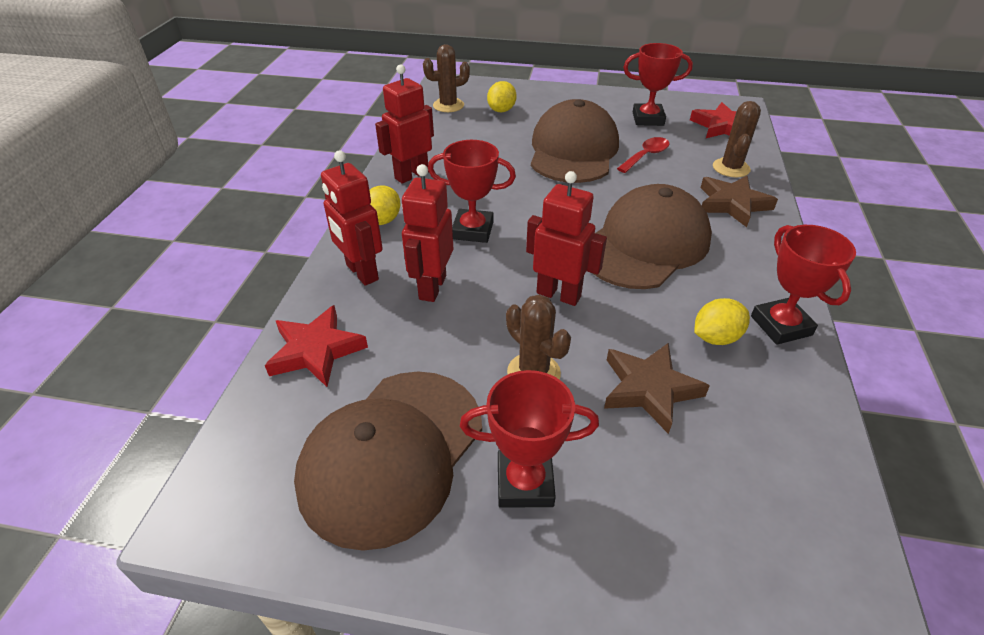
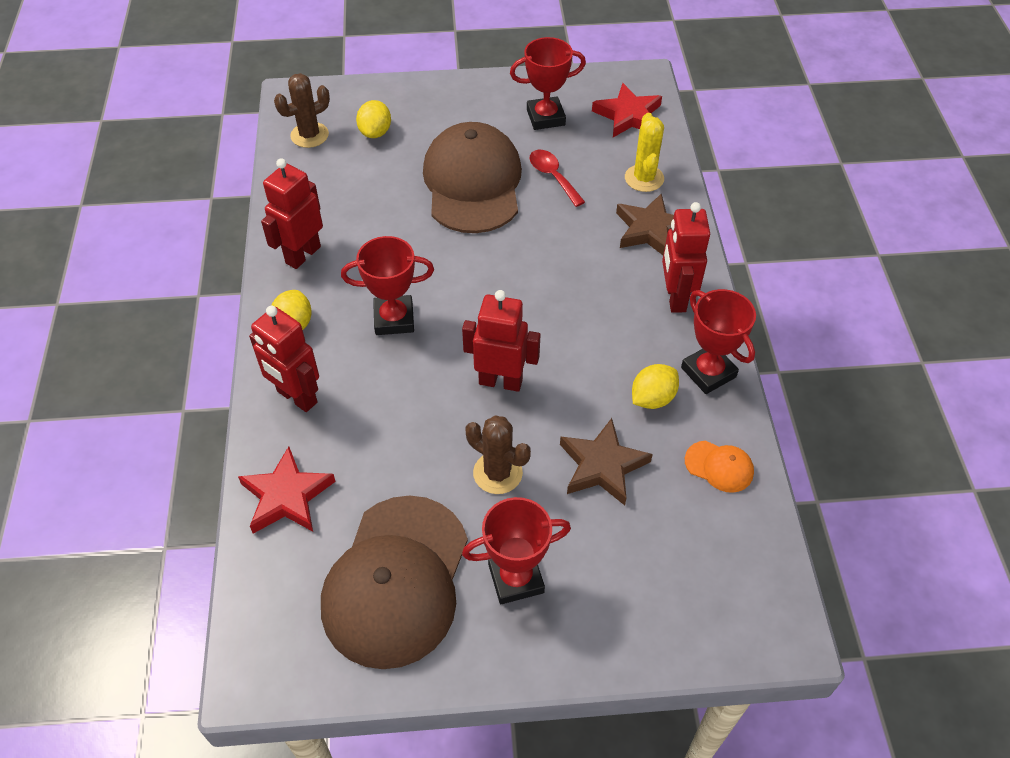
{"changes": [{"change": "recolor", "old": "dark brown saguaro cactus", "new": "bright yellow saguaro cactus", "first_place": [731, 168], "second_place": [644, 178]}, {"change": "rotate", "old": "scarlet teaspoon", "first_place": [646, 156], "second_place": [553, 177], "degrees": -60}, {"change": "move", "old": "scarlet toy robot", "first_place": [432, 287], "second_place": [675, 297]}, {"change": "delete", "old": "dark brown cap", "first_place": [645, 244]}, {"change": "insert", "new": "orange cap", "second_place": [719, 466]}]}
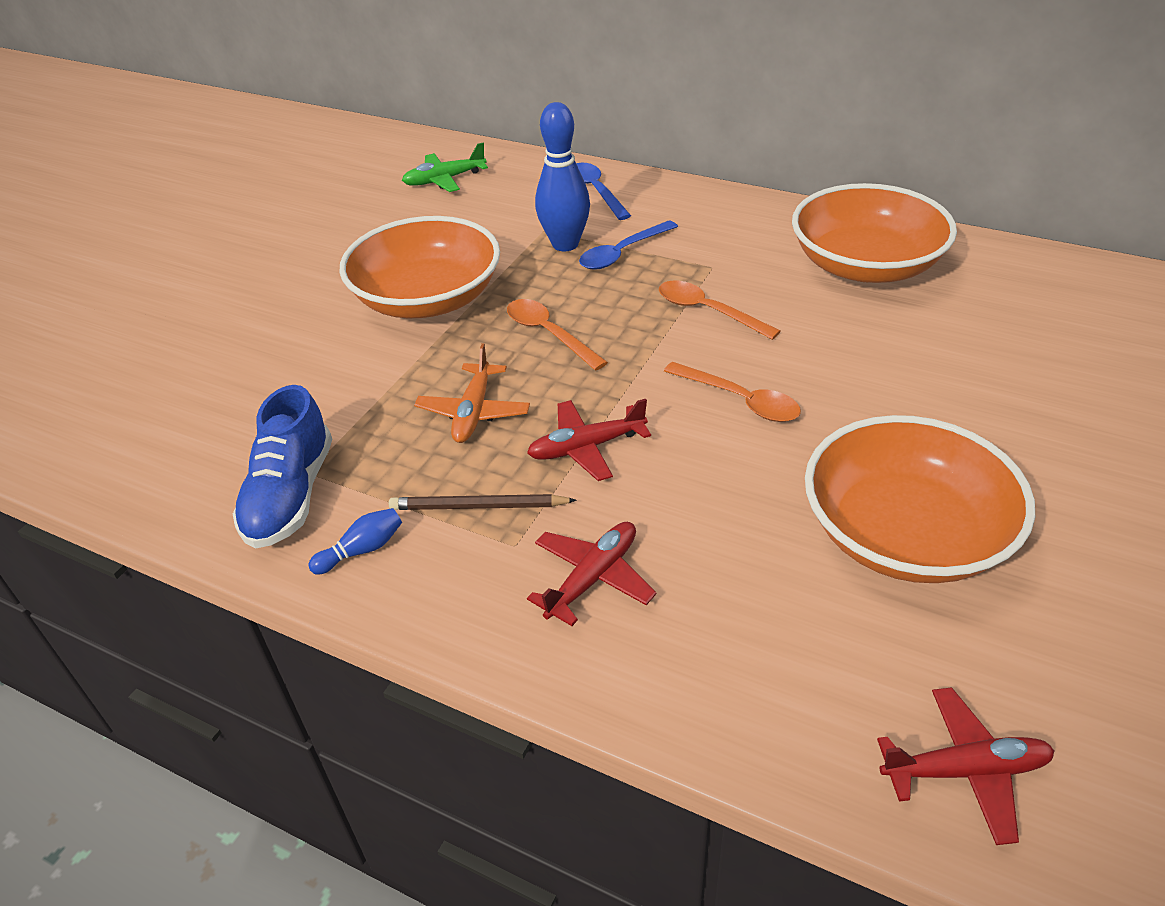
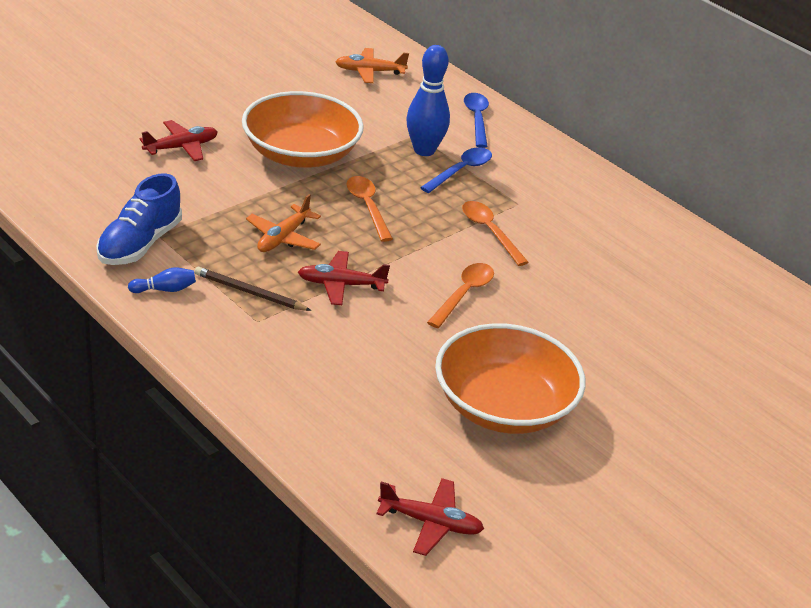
{"changes": [{"change": "recolor", "old": "green plane", "new": "orange plane", "first_place": [444, 180], "second_place": [369, 72]}, {"change": "delete", "old": "orange serving bowl", "first_place": [865, 265]}, {"change": "rotate", "old": "royal blue teaspoon", "first_place": [622, 253], "second_place": [461, 171], "degrees": 150}, {"change": "rotate", "old": "orange teaspoon", "first_place": [740, 400], "second_place": [464, 294], "degrees": -120}, {"change": "move", "old": "scarlet plane", "first_place": [593, 578], "second_place": [181, 147]}]}
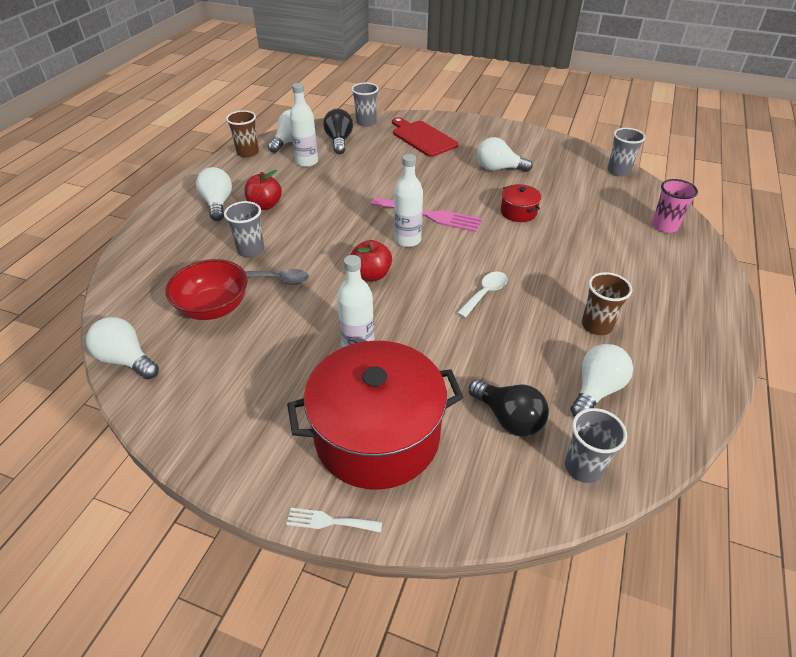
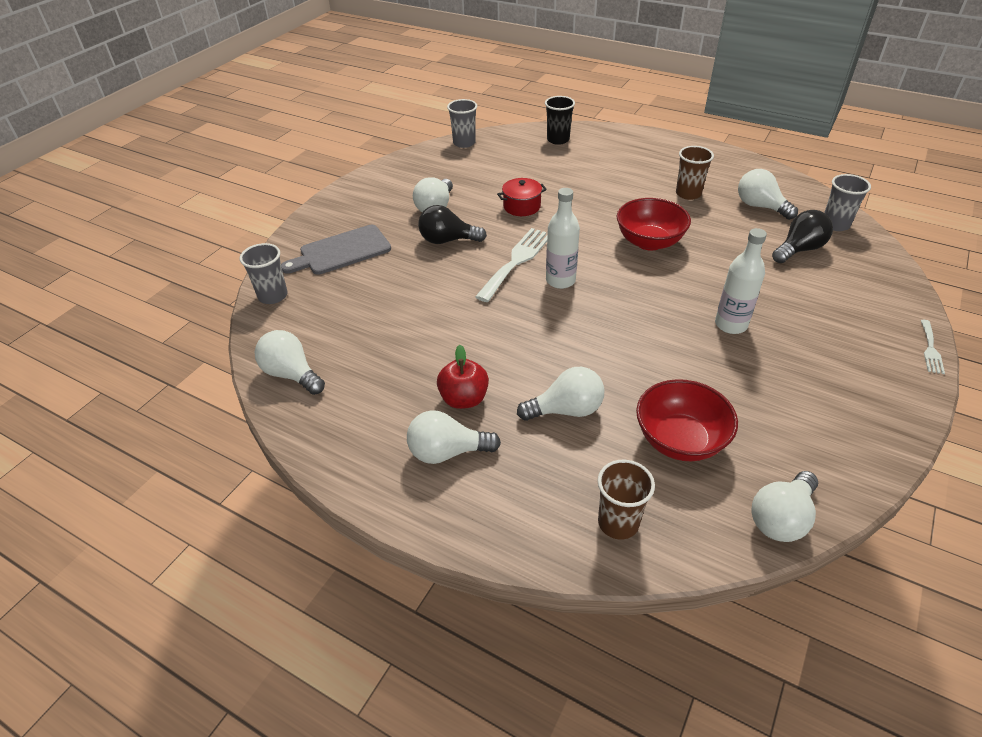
{"changes": [{"change": "delete", "old": "snow-white flask", "first_place": [307, 162]}, {"change": "move", "old": "jet-black bulb", "first_place": [339, 141], "second_place": [447, 240]}, {"change": "move", "old": "dark brown cup", "first_place": [248, 152], "second_place": [618, 523]}, {"change": "recolor", "old": "scarlet bread board", "new": "grey bread board", "first_place": [422, 138], "second_place": [341, 251]}, {"change": "recolor", "old": "pink cup", "new": "jet-black cup", "first_place": [664, 226], "second_place": [558, 140]}, {"change": "recolor", "old": "pink fork", "new": "snow-white fork", "first_place": [430, 215], "second_place": [516, 261]}, {"change": "replace", "old": "grey cup", "new": "snow-white bulb", "first_place": [251, 250], "second_place": [566, 410]}, {"change": "delete", "old": "scarlet apple", "first_place": [371, 275]}, {"change": "delete", "old": "grey teaspoon", "first_place": [279, 280]}, {"change": "replace", "old": "snow-white teaspoon", "new": "scarlet serving bowl", "first_place": [485, 293], "second_place": [649, 242]}, {"change": "delete", "old": "scarlet cooking pot", "first_place": [377, 436]}]}
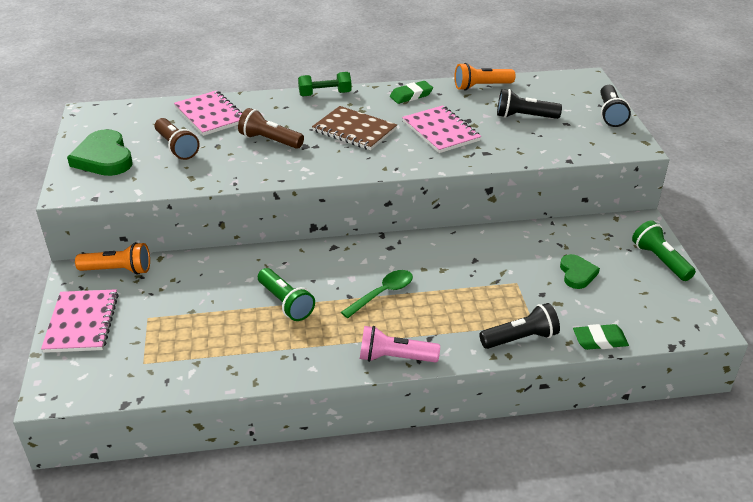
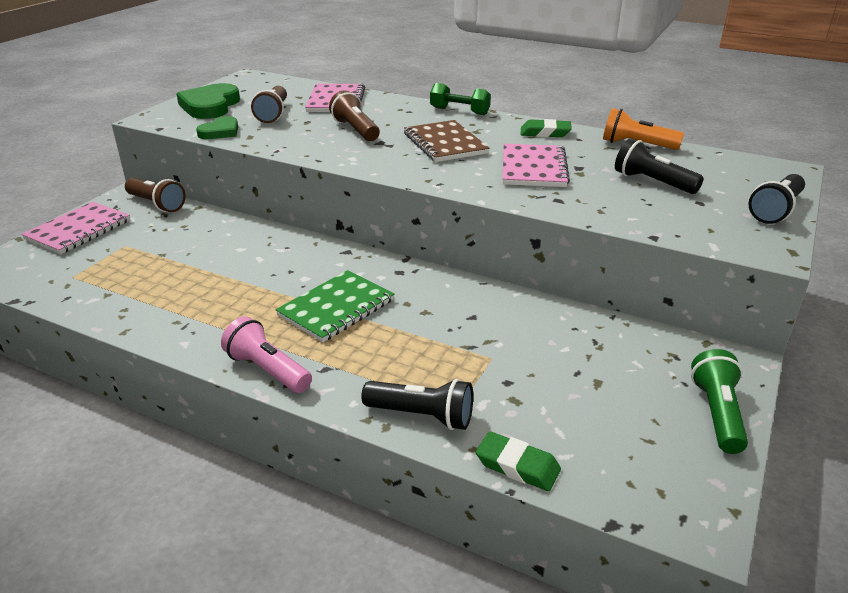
{"changes": [{"change": "recolor", "old": "orange torch", "new": "dark brown torch", "first_place": [118, 270], "second_place": [156, 204]}, {"change": "move", "old": "green heart", "first_place": [577, 274], "second_place": [220, 132]}, {"change": "delete", "old": "green torch", "first_place": [285, 303]}, {"change": "replace", "old": "green teaspoon", "new": "green notepad", "first_place": [382, 293], "second_place": [336, 308]}]}
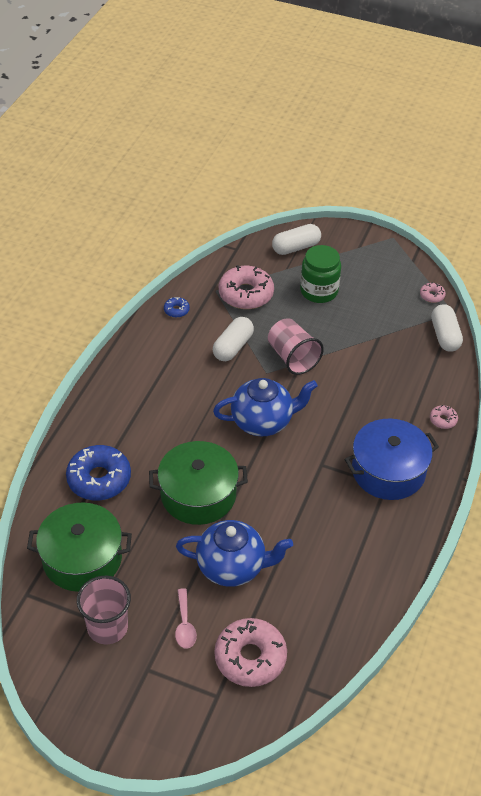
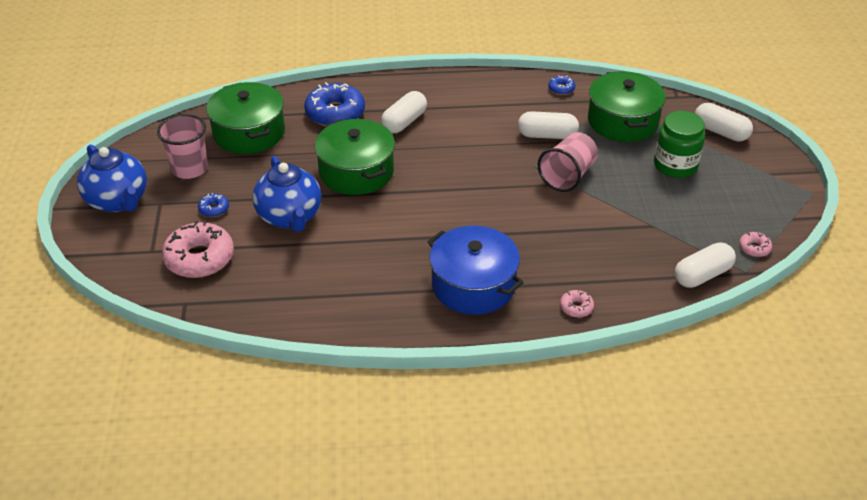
{"changes": [{"change": "replace", "old": "pink donut", "new": "green cooking pot", "first_place": [246, 294], "second_place": [623, 121]}, {"change": "move", "old": "royal blue tea pot", "first_place": [263, 421], "second_place": [118, 201]}, {"change": "replace", "old": "pink teaspoon", "new": "royal blue donut", "first_place": [184, 624], "second_place": [214, 209]}, {"change": "insert", "new": "snow-white capsule", "second_place": [404, 122]}]}
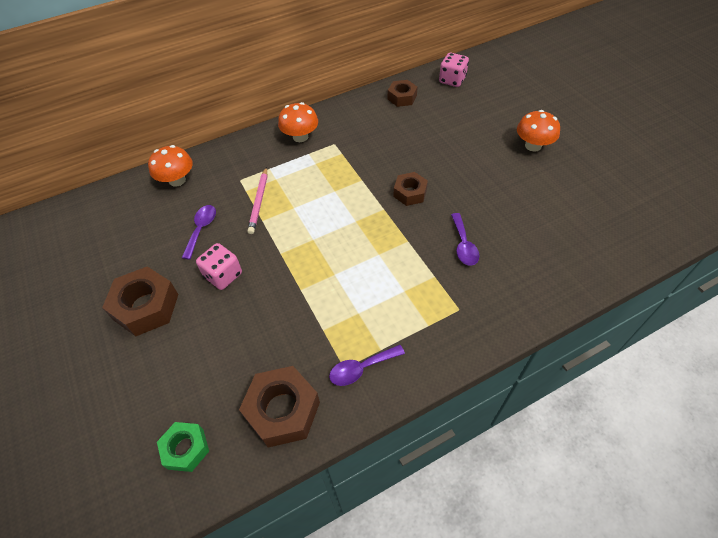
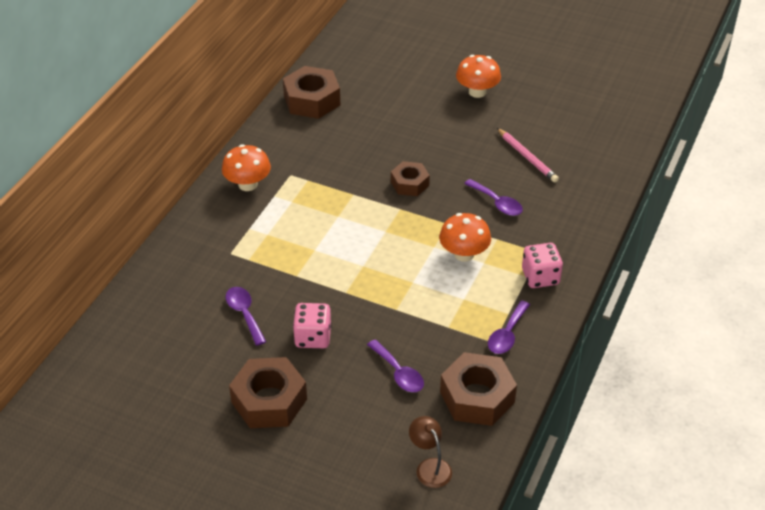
{"changes": [{"change": "move", "old": "pink game die", "first_place": [452, 80], "second_place": [540, 277]}, {"change": "resize", "old": "dark brown hex nut", "first_place": [402, 97], "second_place": [312, 100], "factor": 1.64}, {"change": "move", "old": "orange mushroom", "first_place": [177, 180], "second_place": [464, 254]}, {"change": "move", "old": "pink wooden pencil", "first_place": [259, 202], "second_place": [527, 157]}, {"change": "replace", "old": "green hex nut", "new": "dark brown desk lamp", "first_place": [186, 449], "second_place": [430, 467]}, {"change": "insert", "new": "violet teaspoon", "second_place": [398, 373]}]}
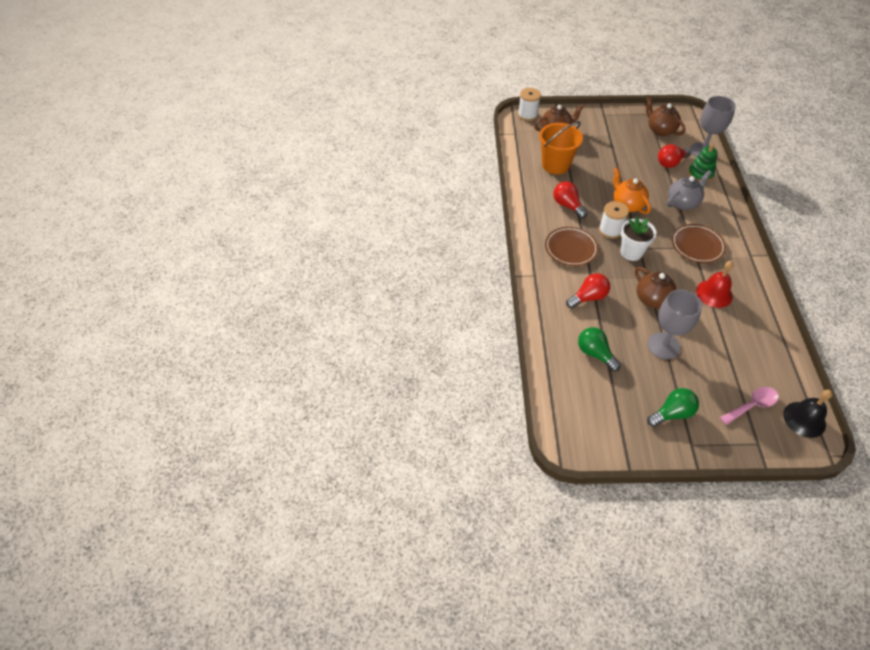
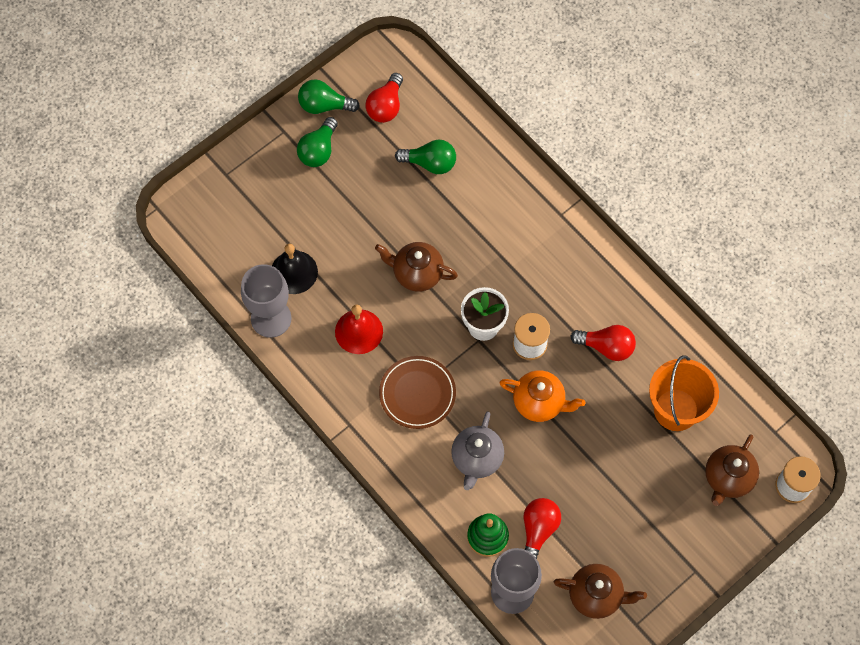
{"changes": [{"change": "delete", "old": "dark brown plate", "first_place": [571, 248]}, {"change": "move", "old": "scarlet bulb", "first_place": [588, 297], "second_place": [386, 106]}, {"change": "move", "old": "grey wine glass", "first_place": [663, 346], "second_place": [271, 318]}, {"change": "delete", "old": "pink teaspoon", "first_place": [752, 405]}, {"change": "move", "old": "jet-black hand bell", "first_place": [804, 419], "second_place": [294, 272]}, {"change": "insert", "new": "green bulb", "second_place": [324, 105]}]}
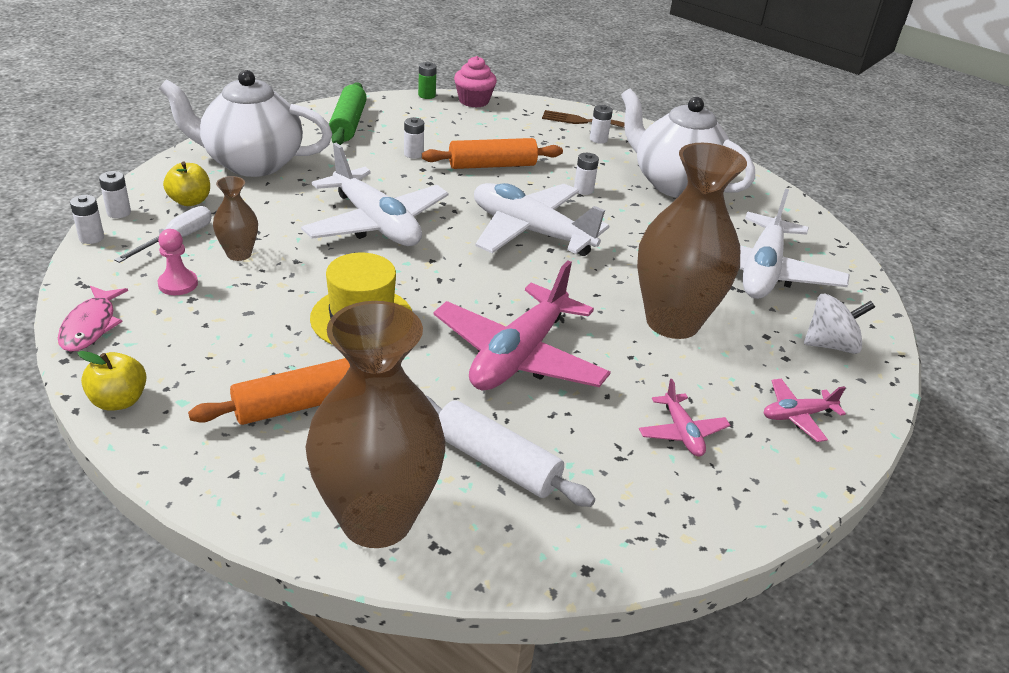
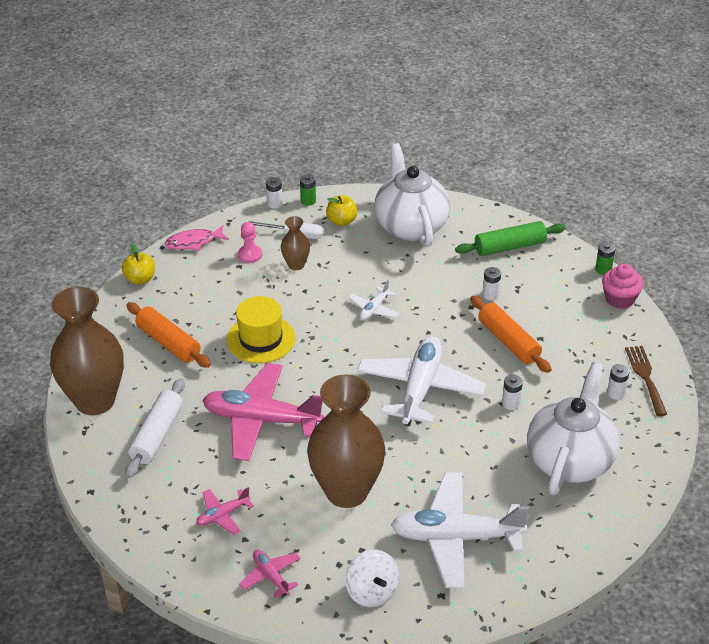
{"changes": [{"change": "resize", "old": "snow-white plane", "first_place": [376, 224], "second_place": [374, 309], "factor": 0.46}, {"change": "recolor", "old": "snow-white AA battery", "new": "green AA battery", "first_place": [119, 212], "second_place": [308, 201]}]}
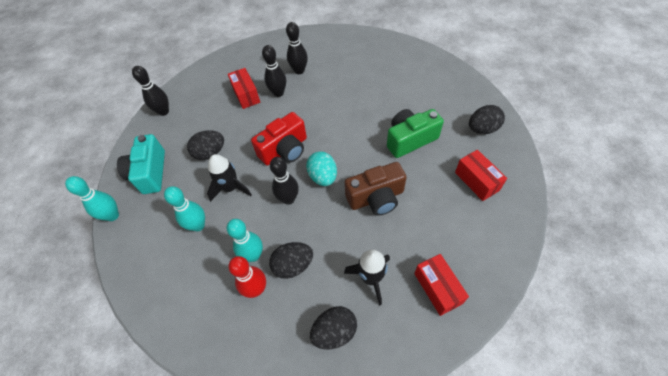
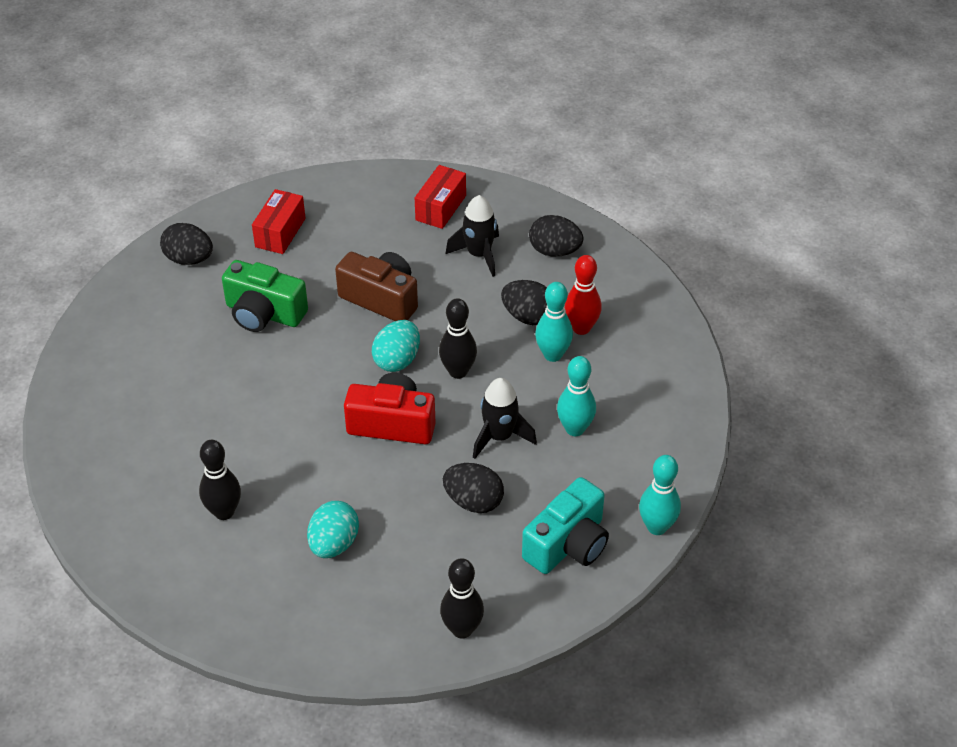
{"changes": [{"change": "delete", "old": "jet-black tenpin", "first_place": [278, 93]}, {"change": "replace", "old": "scarlet parcel", "new": "teal egg shape", "first_place": [246, 95], "second_place": [334, 544]}]}
